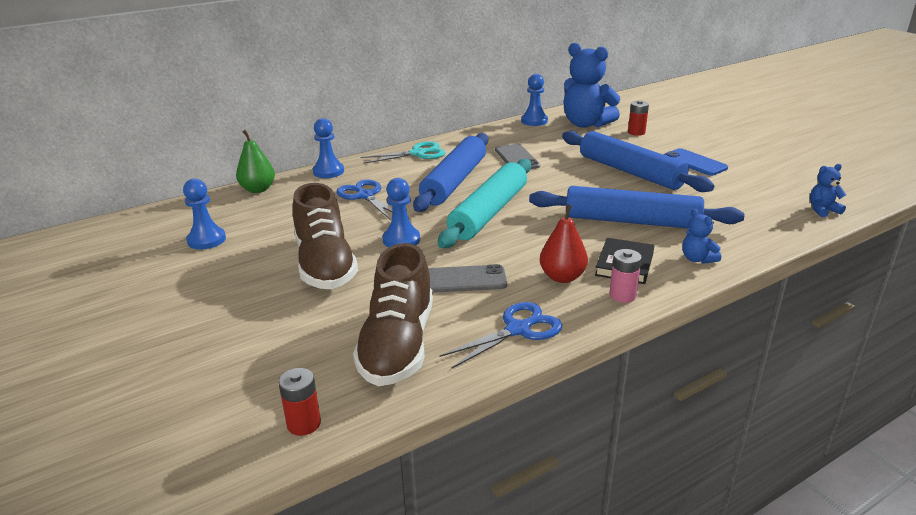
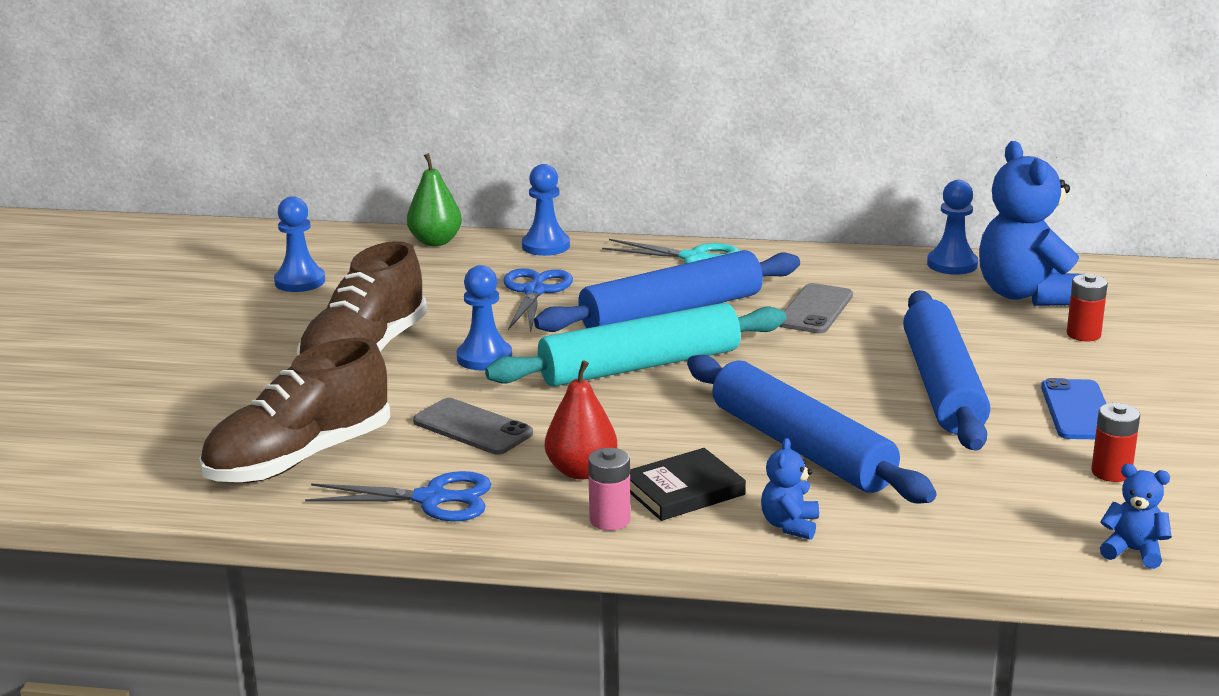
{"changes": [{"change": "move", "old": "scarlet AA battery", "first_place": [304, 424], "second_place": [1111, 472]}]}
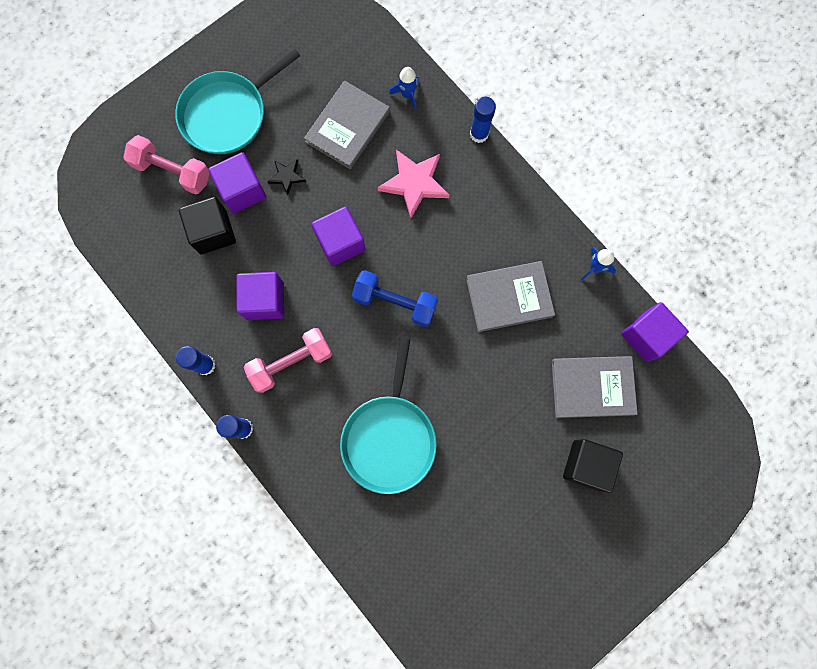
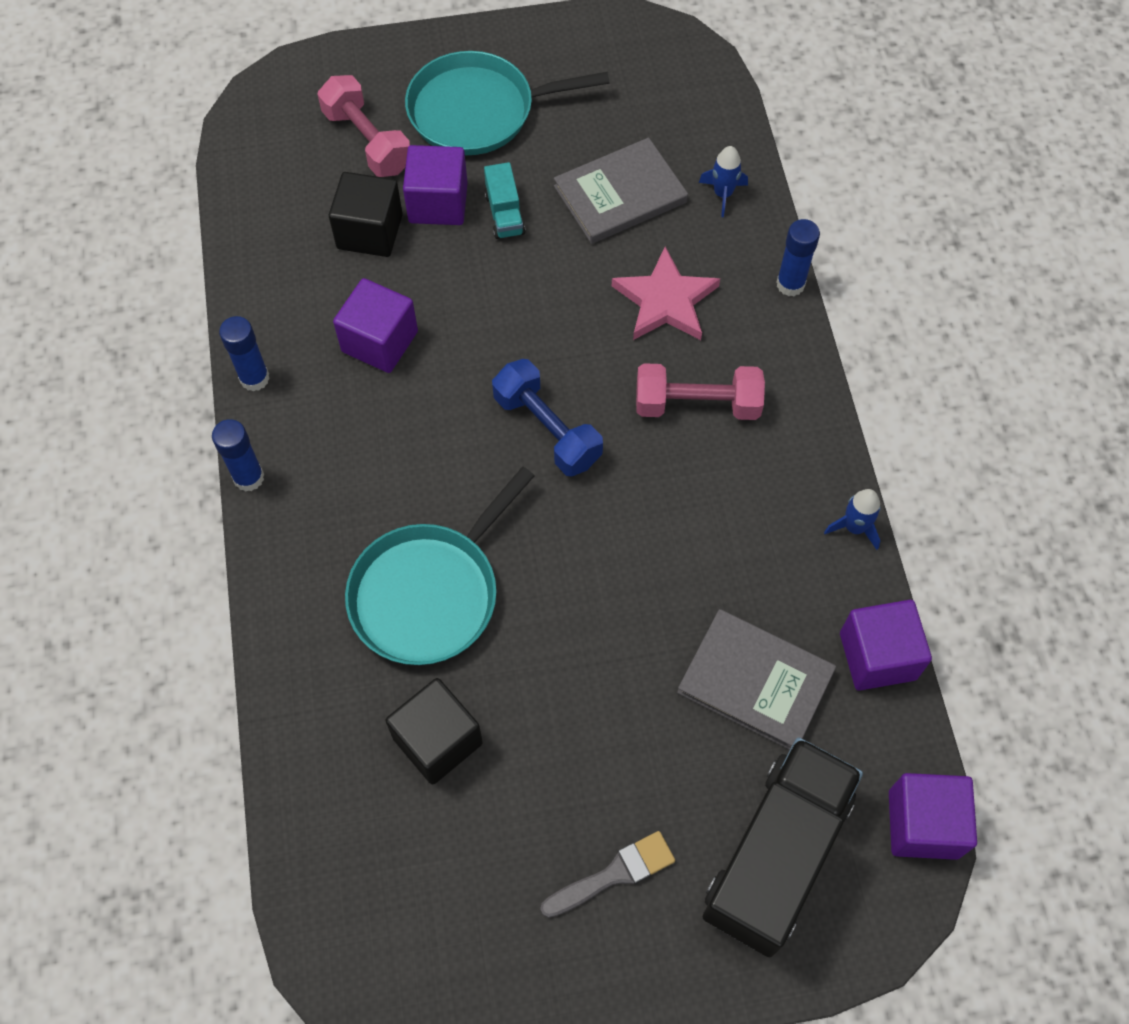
{"changes": [{"change": "replace", "old": "jet-black five-pointed star", "new": "teal lorry", "first_place": [287, 176], "second_place": [504, 214]}, {"change": "move", "old": "violet solid cube", "first_place": [341, 242], "second_place": [923, 824]}, {"change": "delete", "old": "grey book", "first_place": [509, 297]}, {"change": "move", "old": "pink dumbbell", "first_place": [291, 362], "second_place": [697, 404]}, {"change": "move", "old": "jet-black solid cube", "first_place": [586, 465], "second_place": [437, 740]}, {"change": "insert", "new": "jet-black lorry", "second_place": [776, 855]}, {"change": "insert", "new": "grey brush", "second_place": [614, 874]}]}
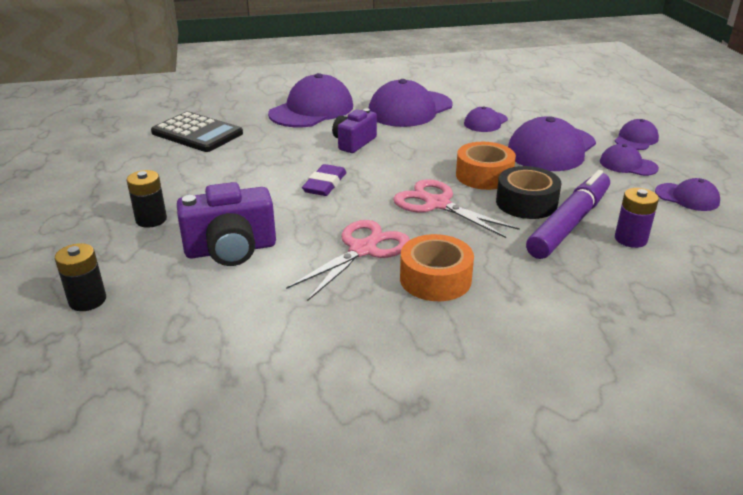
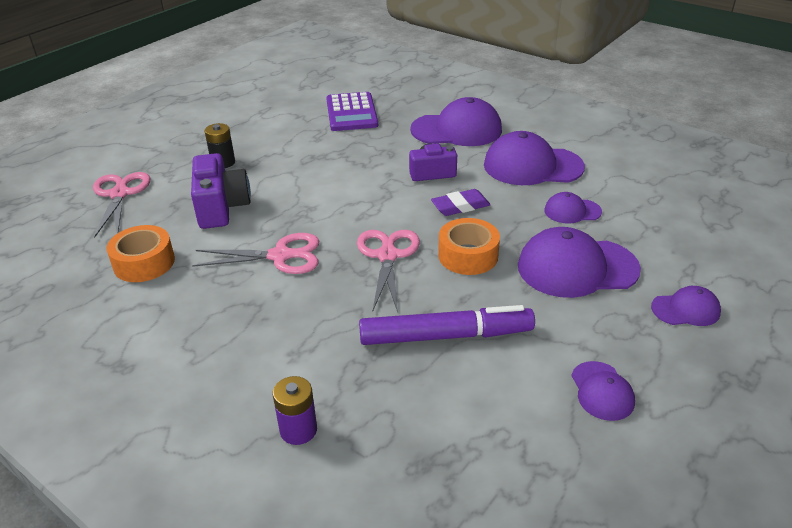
{"changes": [{"change": "recolor", "old": "jet-black calculator", "new": "violet calculator", "first_place": [197, 133], "second_place": [351, 113]}, {"change": "delete", "old": "violet cap", "first_place": [628, 165]}, {"change": "move", "old": "violet gum eraser", "first_place": [325, 184], "second_place": [460, 206]}, {"change": "delete", "old": "jet-black roll of tape", "first_place": [526, 203]}, {"change": "rotate", "old": "violet camera", "first_place": [231, 250], "second_place": [221, 207], "degrees": -135}, {"change": "move", "old": "violet AA battery", "first_place": [630, 239], "second_place": [298, 430]}, {"change": "move", "old": "orange roll of tape", "first_place": [435, 279], "second_place": [144, 263]}, {"change": "replace", "old": "jet-black AA battery", "new": "pink pair of scissors", "first_place": [87, 300], "second_place": [119, 194]}]}
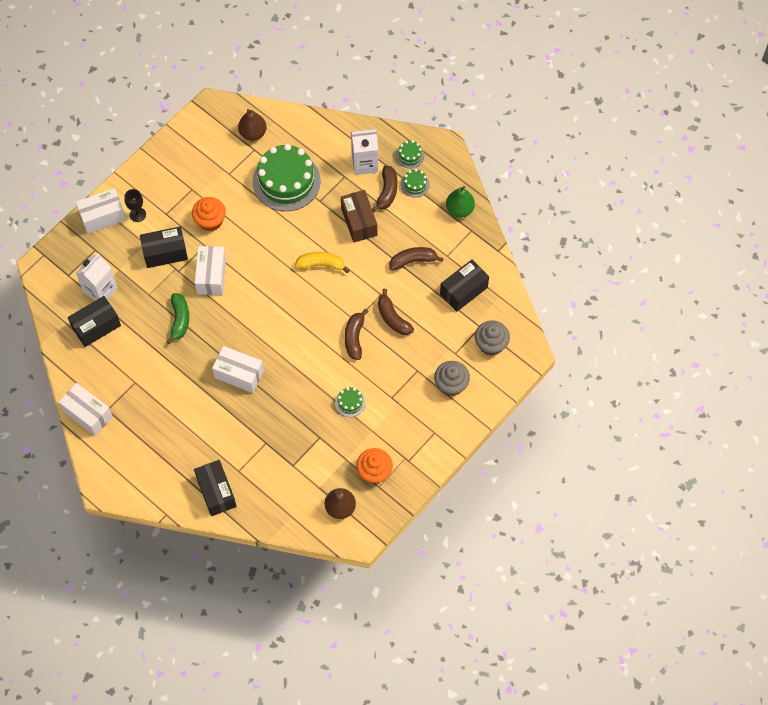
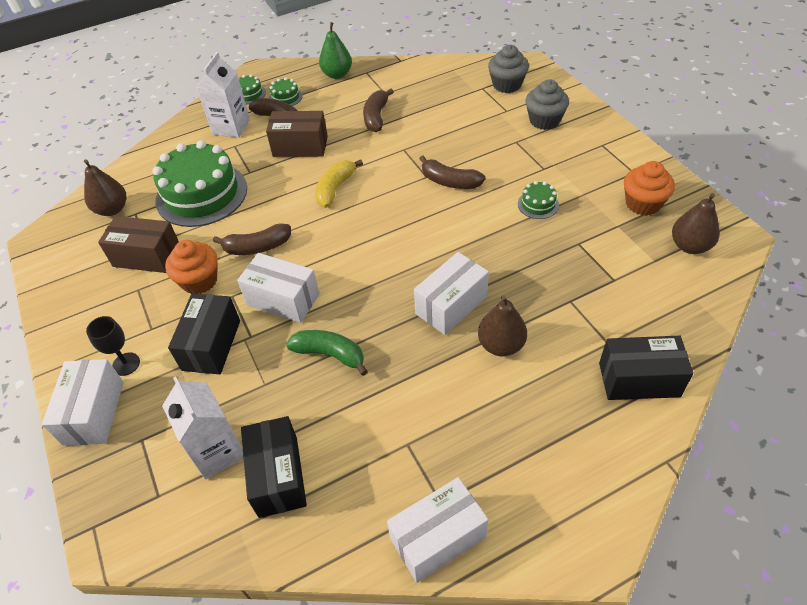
{"changes": [{"change": "delete", "old": "jet-black parcel", "first_place": [463, 291]}, {"change": "move", "old": "dark brown banana fruit", "first_place": [393, 318], "second_place": [257, 247]}, {"change": "insert", "new": "dark brown parcel", "second_place": [147, 256]}, {"change": "insert", "new": "dark brown toy pear", "second_place": [501, 345]}]}
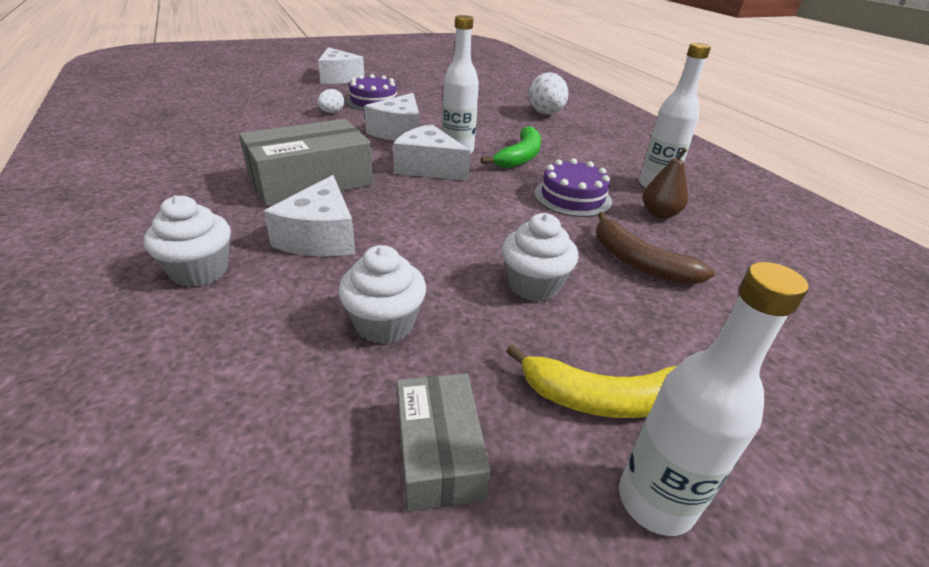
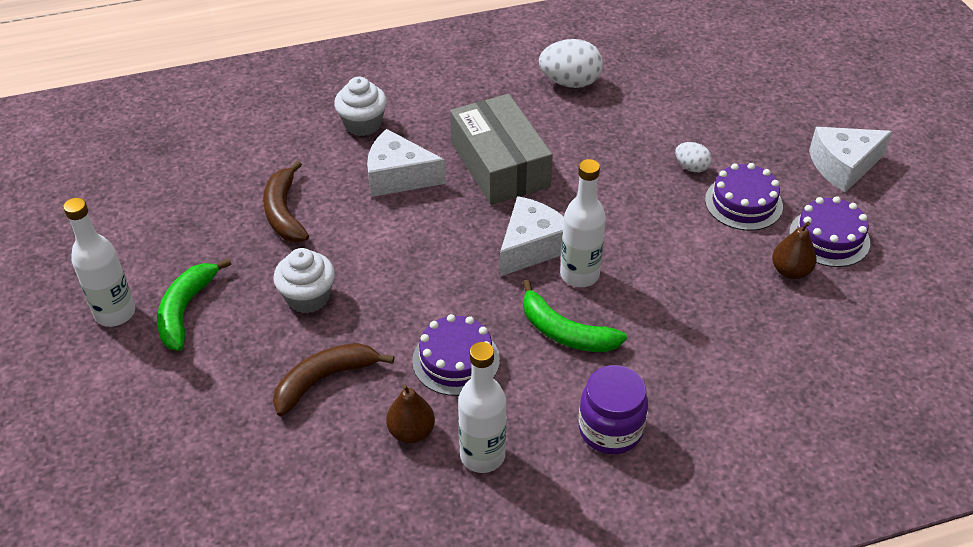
{"changes": [{"change": "move", "old": "snow-white egg shape", "first_place": [545, 114], "second_place": [570, 82]}, {"change": "delete", "old": "snow-white piece of cheese", "first_place": [398, 132]}, {"change": "replace", "old": "snow-white muffin", "new": "dark brown banana fruit", "first_place": [384, 323], "second_place": [284, 212]}, {"change": "recolor", "old": "bright yellow banana fruit", "new": "green banana fruit", "first_place": [603, 398], "second_place": [186, 310]}, {"change": "delete", "old": "grey parcel", "first_place": [438, 452]}, {"change": "insert", "new": "violet gateau", "second_place": [829, 238]}, {"change": "insert", "new": "dark brown toy pear", "second_place": [790, 271]}, {"change": "insert", "new": "violet jar", "second_place": [610, 429]}]}
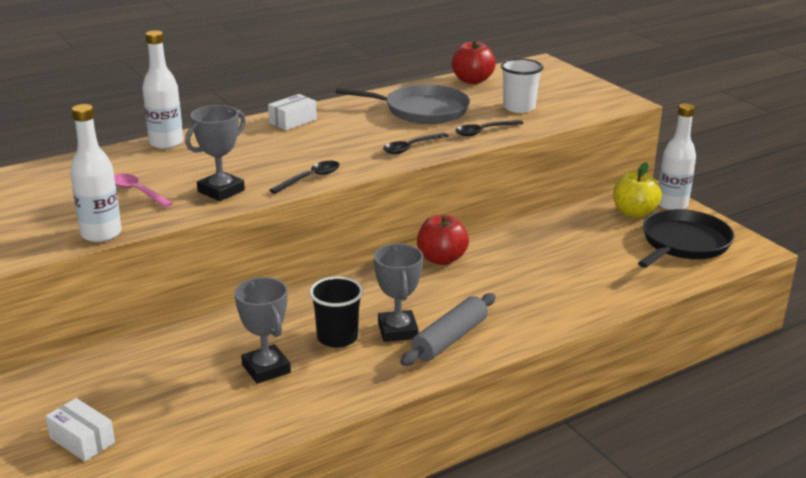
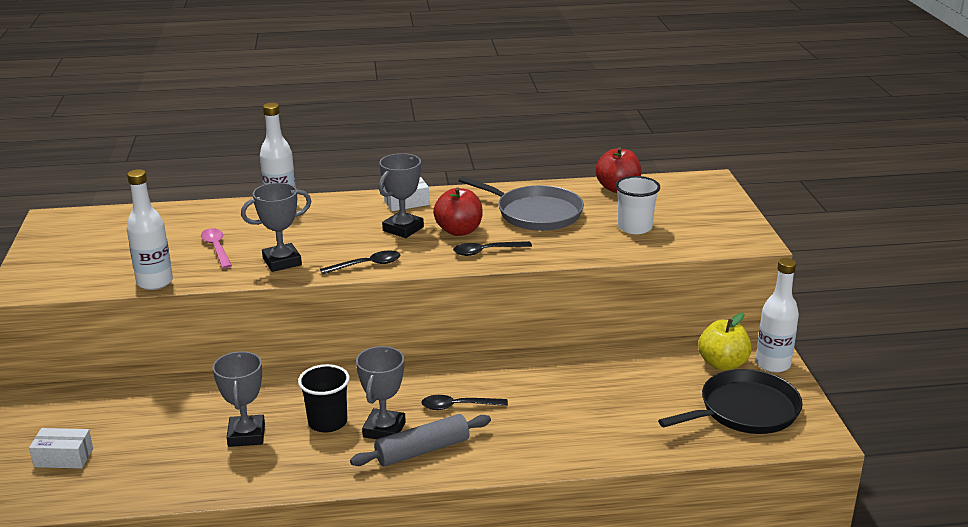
{"changes": [{"change": "move", "old": "jet-black teaspoon", "first_place": [484, 131], "second_place": [458, 406]}, {"change": "move", "old": "scarlet apple", "first_place": [441, 259], "second_place": [459, 231]}, {"change": "rotate", "old": "snow-white parcel", "first_place": [82, 440], "second_place": [63, 458], "degrees": -60}, {"change": "insert", "new": "grey prize cup", "second_place": [403, 229]}]}
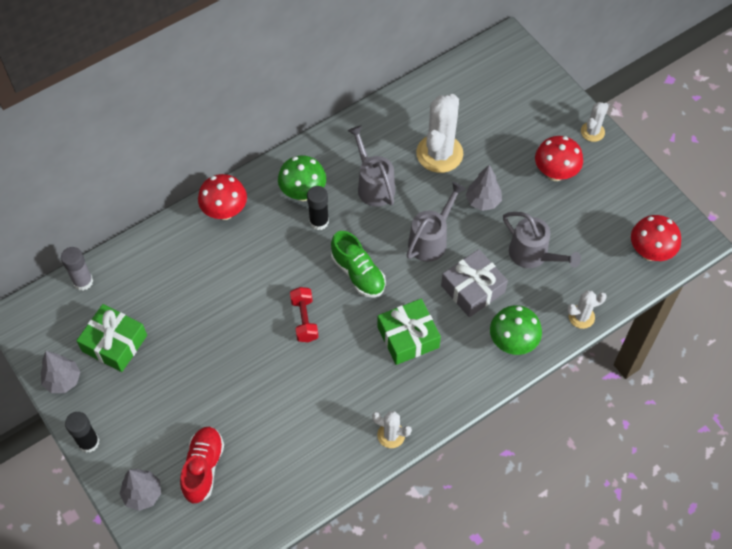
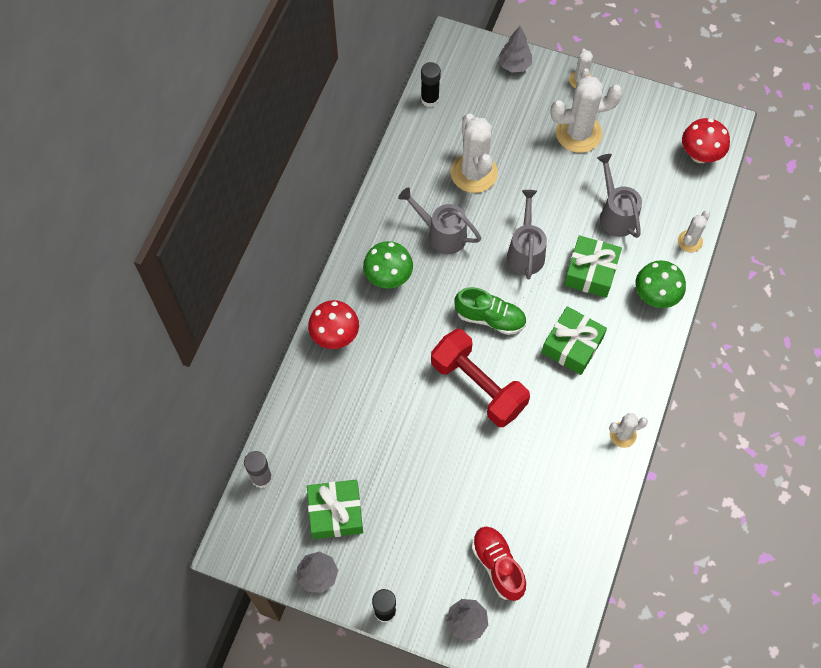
{"changes": [{"change": "replace", "old": "scarlet mushroom", "new": "snow-white saguaro cactus", "first_place": [555, 173], "second_place": [578, 133]}, {"change": "move", "old": "grey toy tree", "first_place": [483, 201], "second_place": [514, 65]}, {"change": "move", "old": "jet-black glue stick", "first_place": [319, 221], "second_place": [430, 99]}, {"change": "rotate", "old": "grey sprinkling can", "first_place": [533, 255], "second_place": [615, 214], "degrees": -120}, {"change": "recolor", "old": "grey gift", "new": "green gift", "first_place": [472, 289], "second_place": [590, 272]}, {"change": "resize", "old": "scarlet dumbbell", "first_place": [304, 320], "second_place": [478, 386], "factor": 1.92}]}
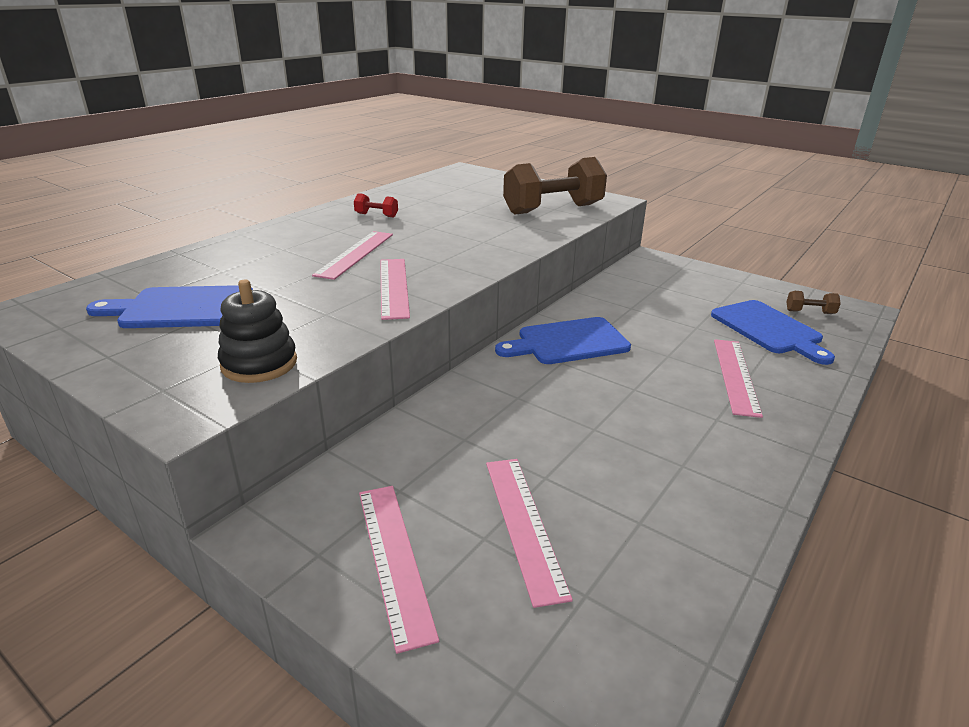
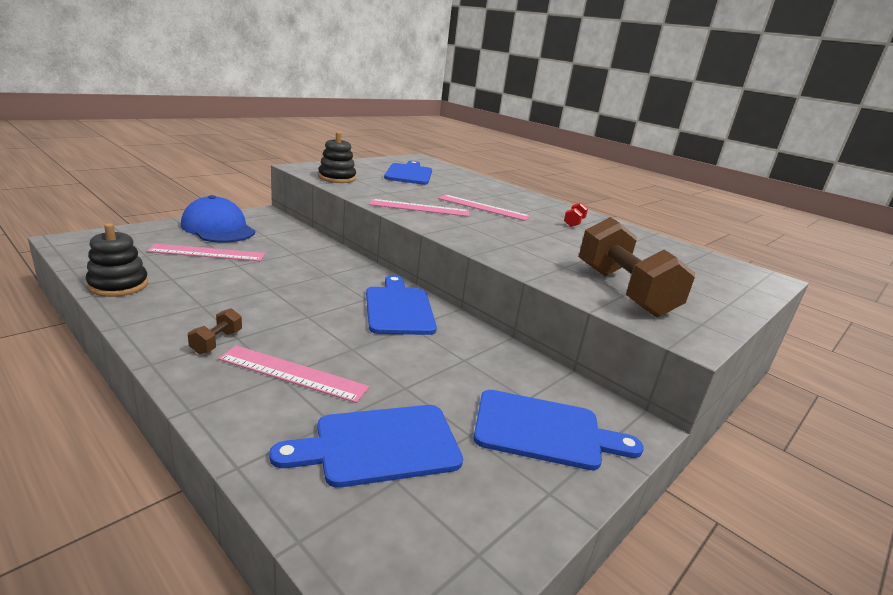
{"changes": [{"change": "move", "old": "dark brown dumbbell", "first_place": [809, 312], "second_place": [217, 342]}, {"change": "replace", "old": "pink straightedge", "new": "royal blue cap", "first_place": [394, 559], "second_place": [218, 228]}, {"change": "insert", "new": "jet-black stacking rings", "second_place": [118, 285]}, {"change": "insert", "new": "royal blue bread board", "second_place": [544, 430]}]}
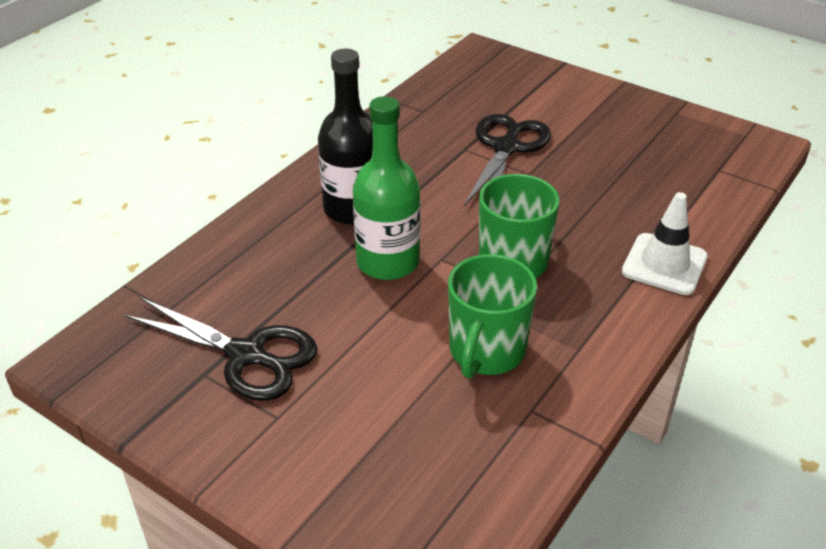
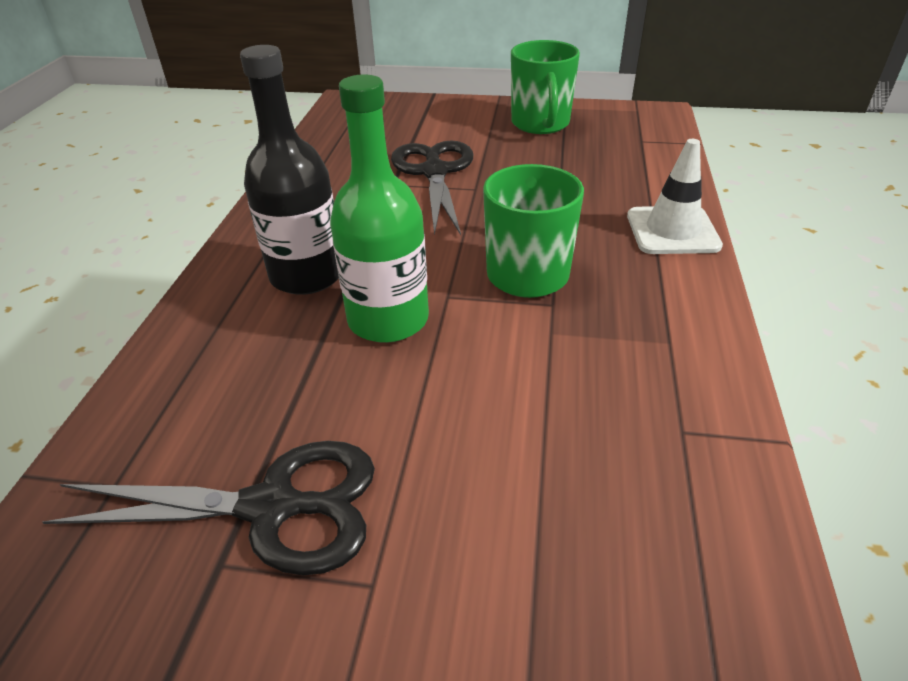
{"changes": [{"change": "move", "old": "green coffee mug", "first_place": [486, 352], "second_place": [540, 124]}]}
